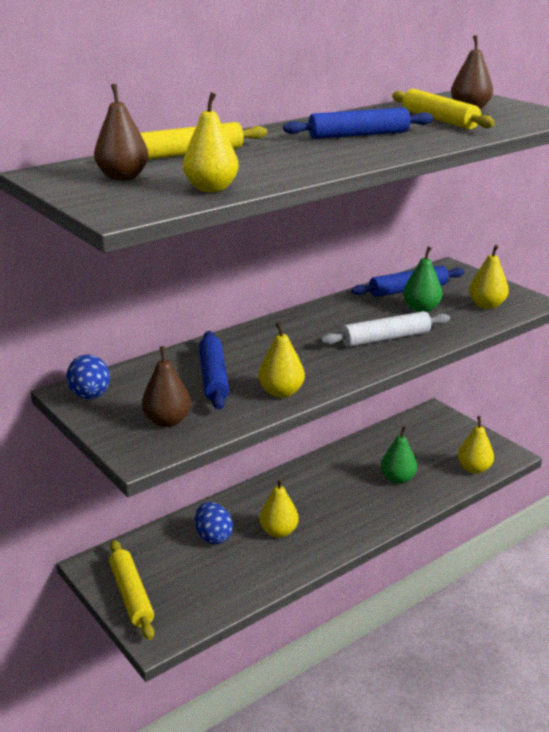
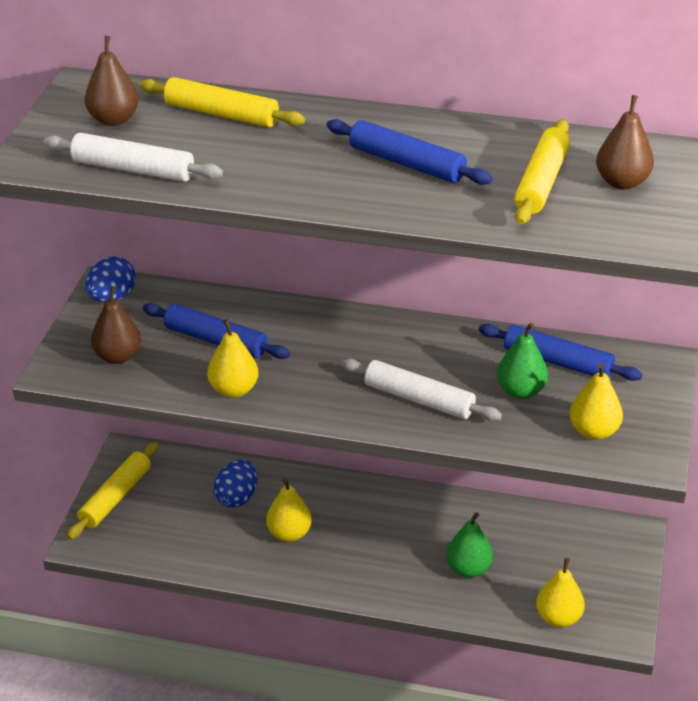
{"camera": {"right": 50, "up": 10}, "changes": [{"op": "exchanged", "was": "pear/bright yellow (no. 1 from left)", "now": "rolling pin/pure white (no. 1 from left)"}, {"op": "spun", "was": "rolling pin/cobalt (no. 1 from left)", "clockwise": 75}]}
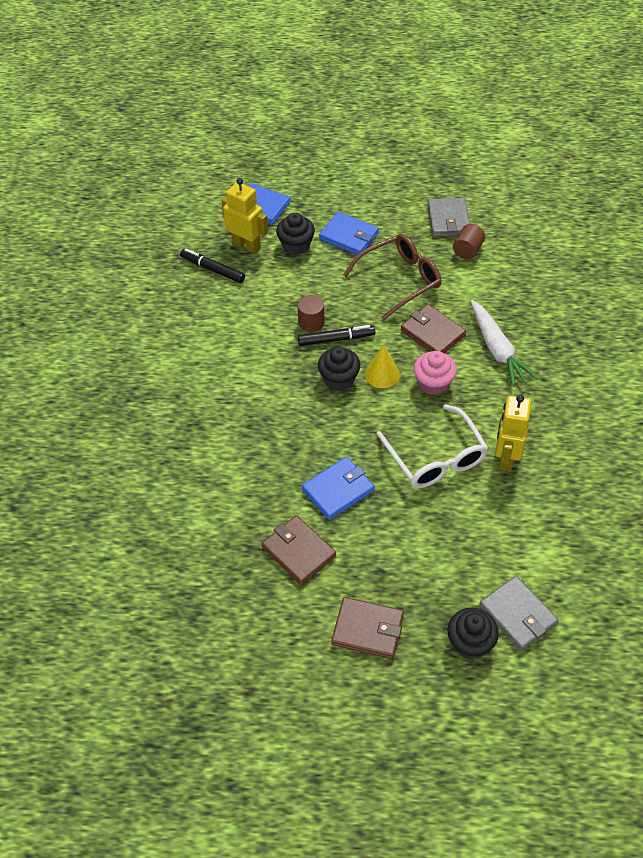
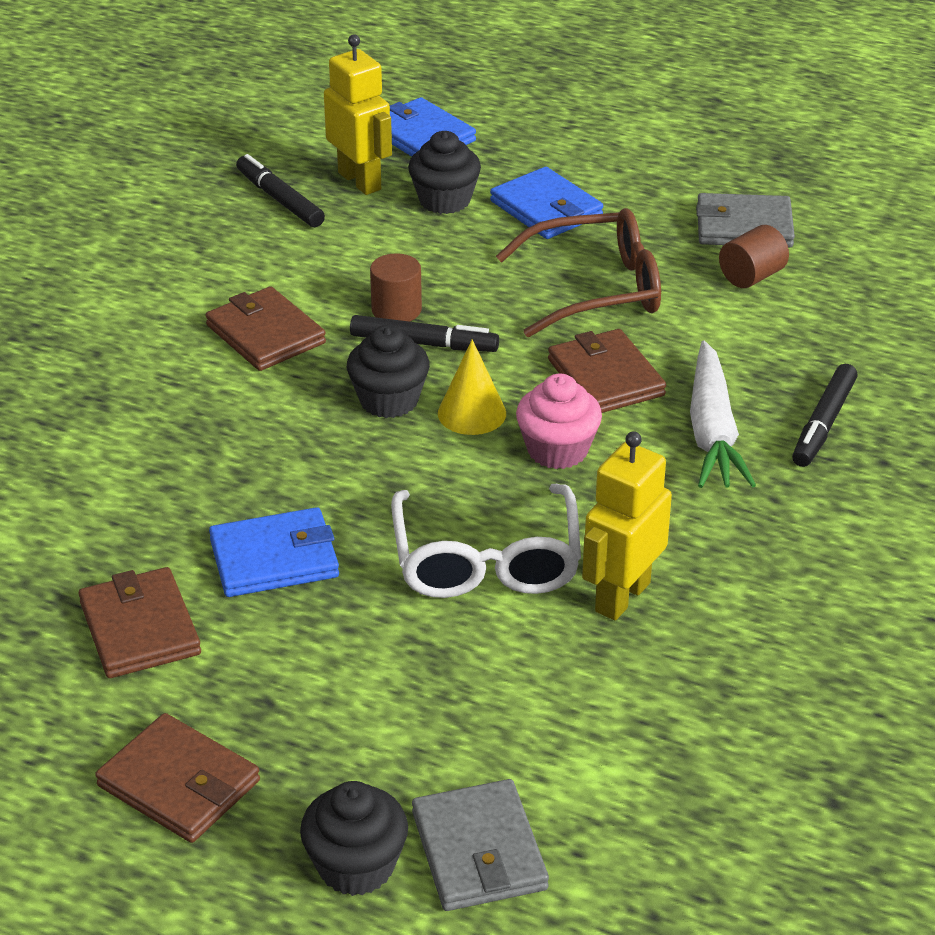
{"camera": {"right": 20, "up": -15}, "changes": [{"op": "appeared", "now": "wallet/russet (no. 3 from left)"}, {"op": "spun", "was": "wallet/grey (no. 1 from left in the first image)", "clockwise": 75}, {"op": "appeared", "now": "marker pen/black (no. 3 from left)"}]}
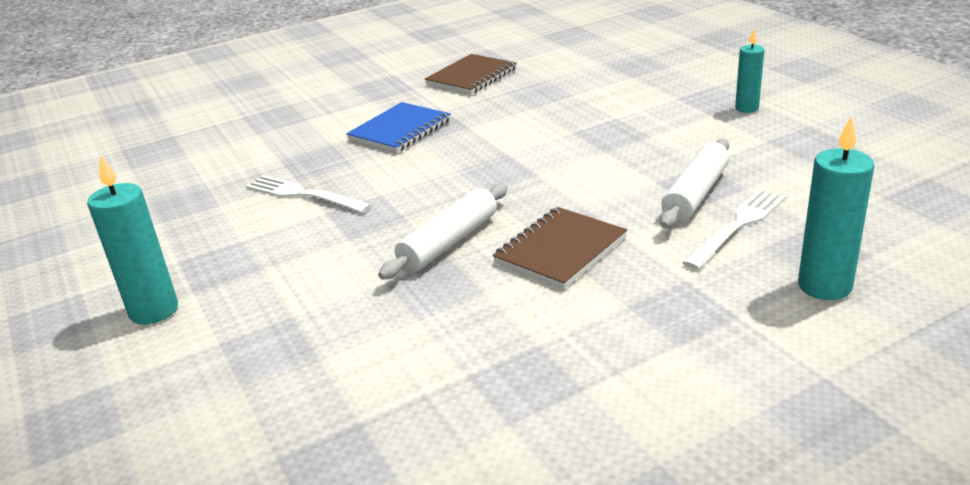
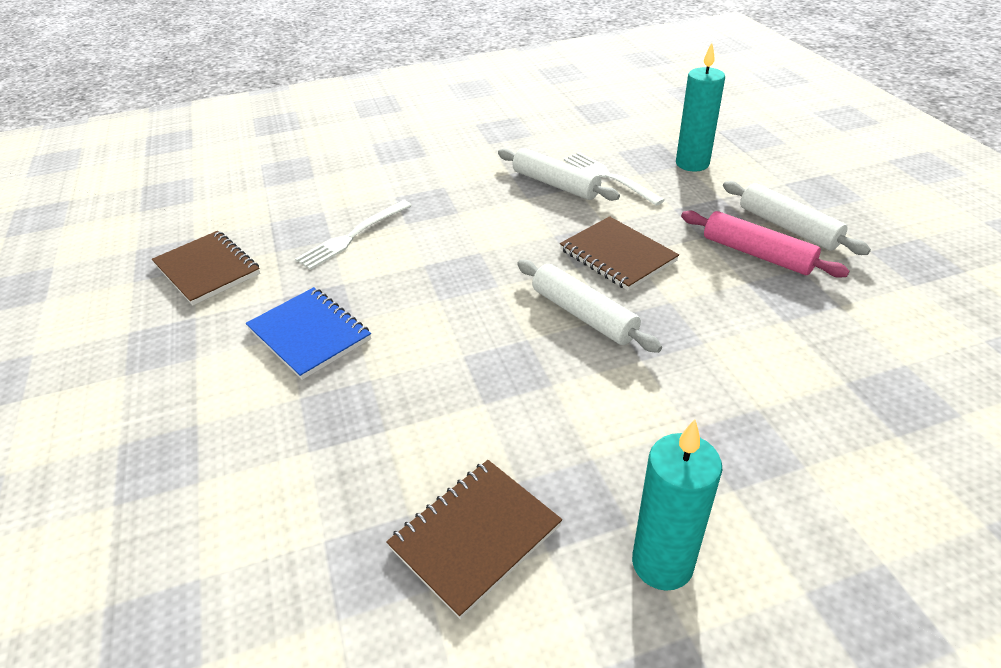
{"camera": {"right": -80, "up": 10}, "changes": [{"op": "relocated", "was": "table fork/pure white (no. 1 from left)"}, {"op": "appeared", "now": "notebook/russet (no. 2 from left)"}, {"op": "appeared", "now": "rolling pin/rosy"}, {"op": "appeared", "now": "rolling pin/pure white (no. 3 from left)"}, {"op": "missing", "was": "pillar candle/teal (no. 2 from left)"}]}
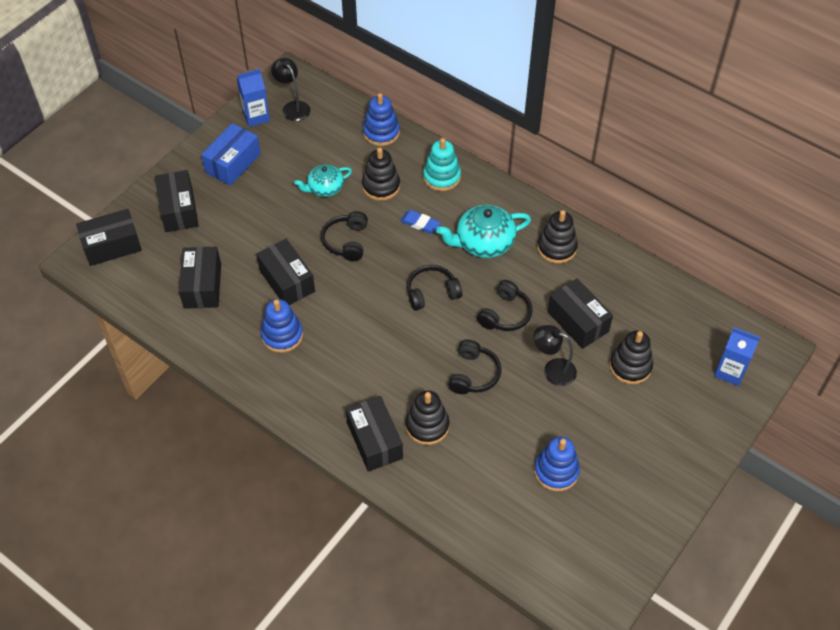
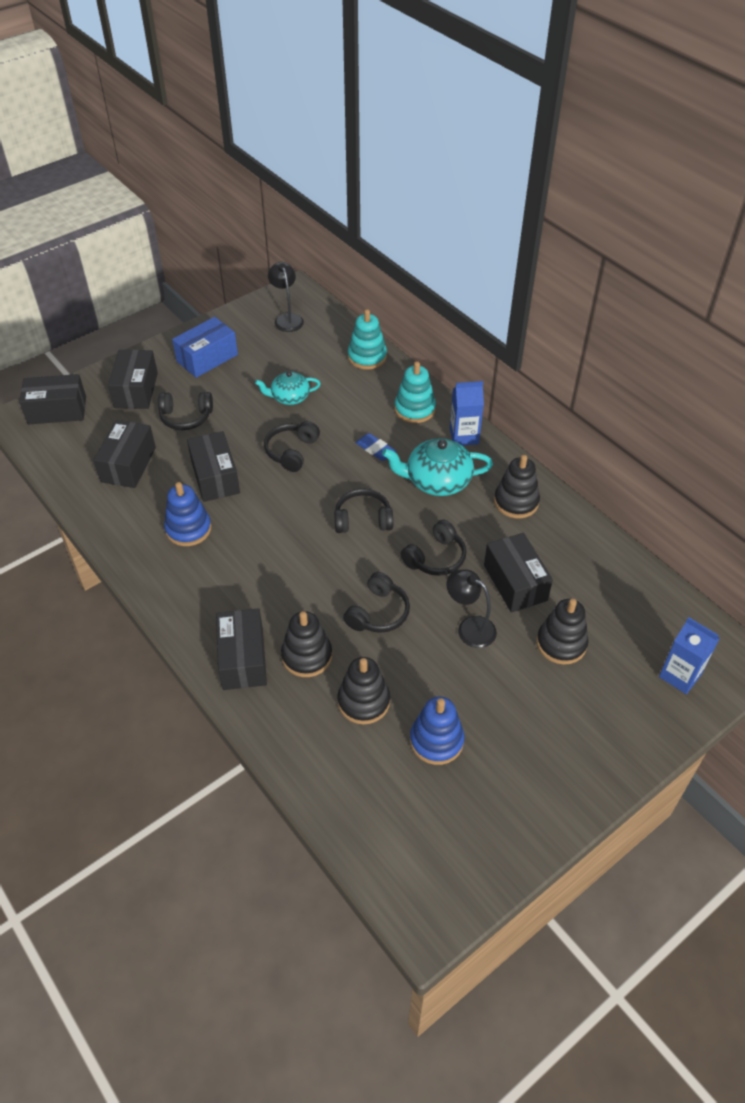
{"camera": {"right": 15, "up": -5}, "changes": [{"op": "appeared", "now": "headphones/black (no. 1 from left)"}, {"op": "relocated", "was": "stacking rings/black (no. 1 from left in the first image)", "now": "stacking rings/black (no. 2 from left)"}, {"op": "colour", "was": "stacking rings/cobalt (no. 2 from left)", "now": "stacking rings/teal (no. 1 from left)"}, {"op": "relocated", "was": "juice carton/cobalt (no. 1 from left)"}]}
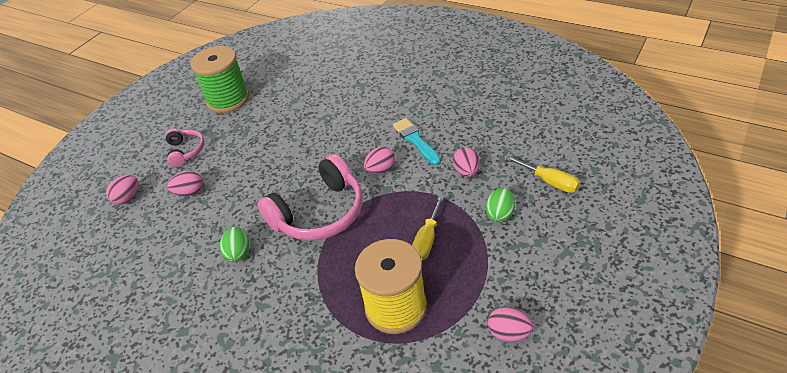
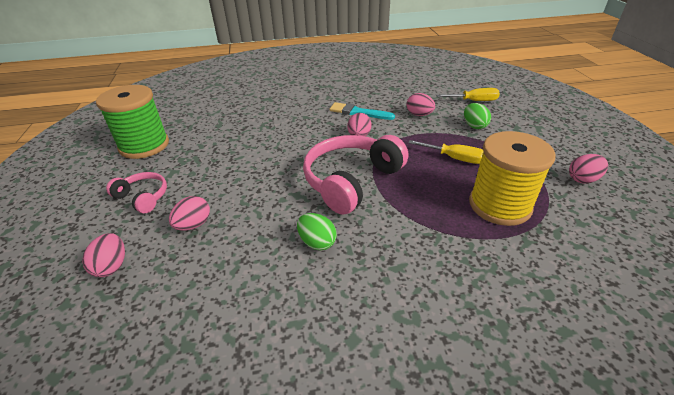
{"camera": {"right": -45, "up": -5}, "changes": [{"op": "spun", "was": "headphones/rosy (no. 2 from left)", "clockwise": -150}, {"op": "spun", "was": "hand screwdriver/bright yellow (no. 1 from left)", "clockwise": -45}]}
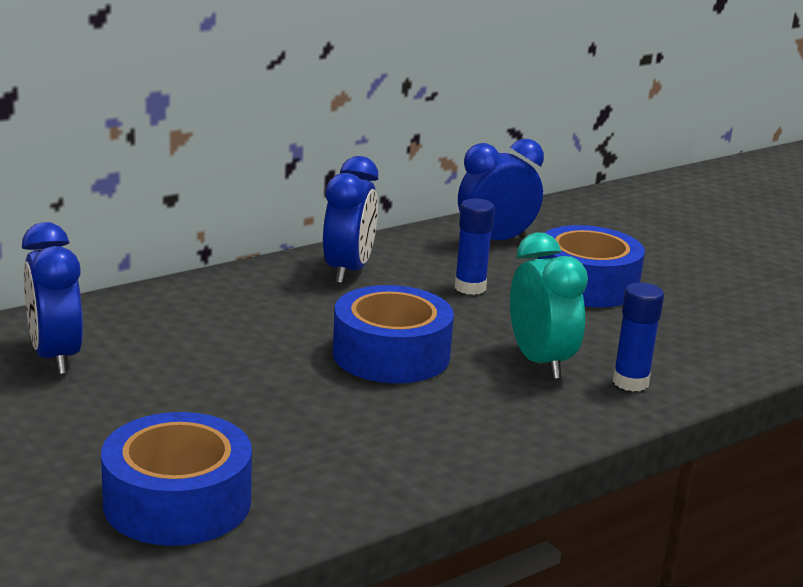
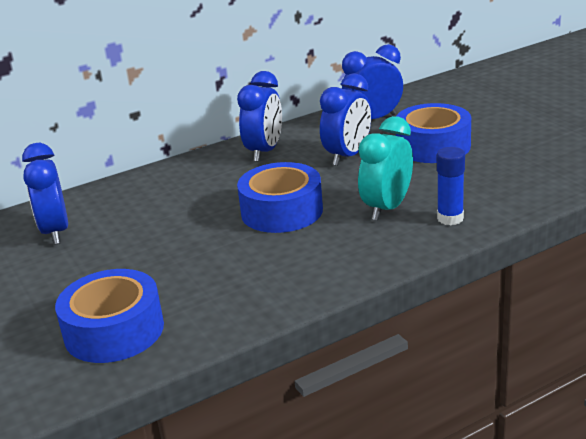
{"camera": {"right": 10, "up": 5}, "changes": [{"op": "exchanged", "was": "glue stick/cobalt (no. 1 from left)", "now": "alarm clock/cobalt (no. 3 from left)"}, {"op": "spun", "was": "alarm clock/teal", "clockwise": -135}]}
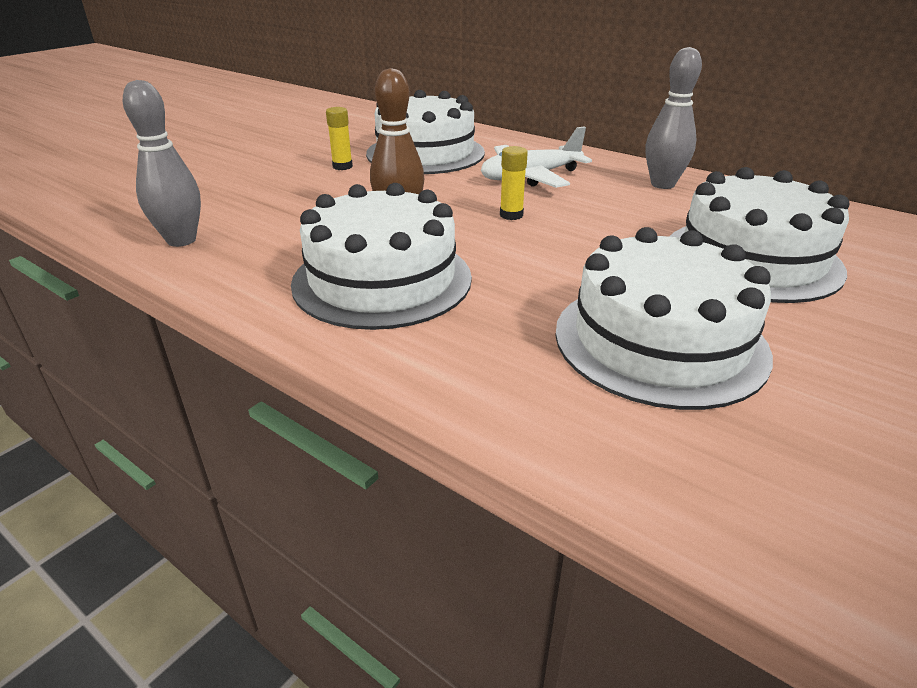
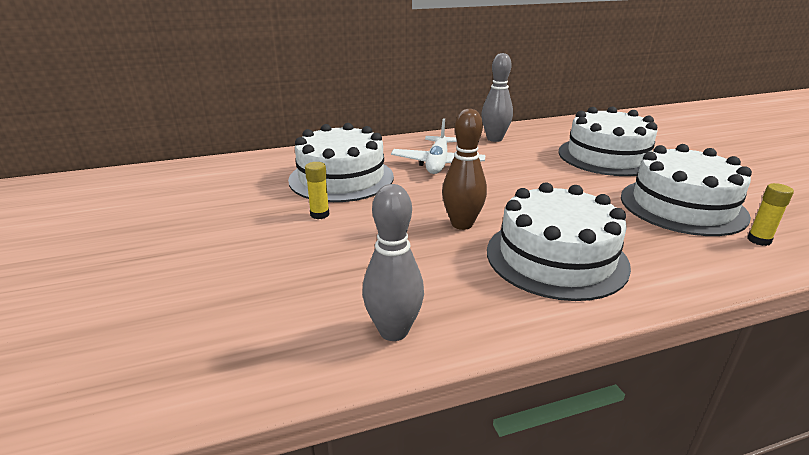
{"camera": {"right": -55, "up": -5}, "changes": [{"op": "relocated", "was": "glue stick/bright yellow (no. 2 from left)"}]}
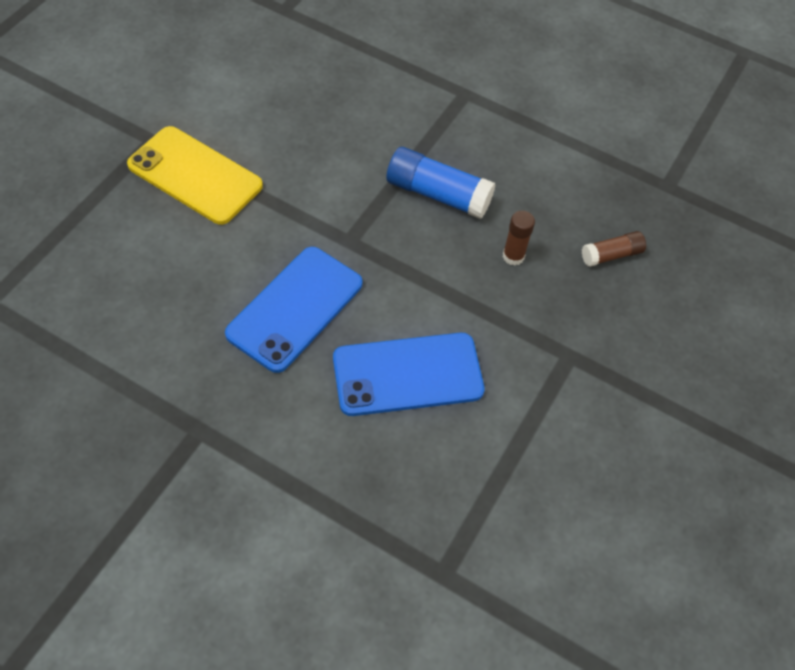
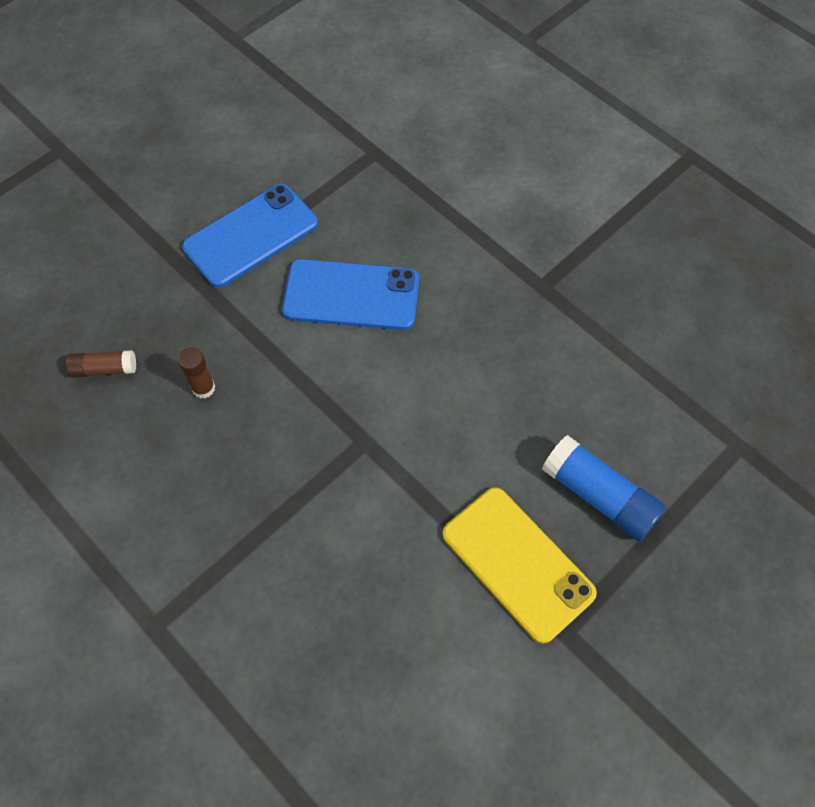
{"camera": {"right": -160, "up": 5}, "changes": [{"op": "relocated", "was": "mobile phone/cobalt (no. 1 from left)"}, {"op": "relocated", "was": "glue stick/cobalt"}]}
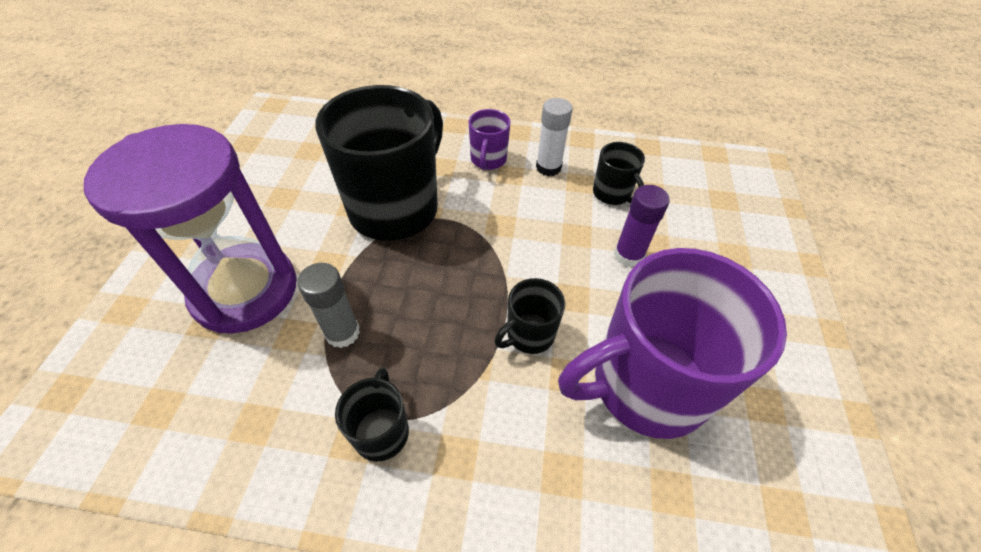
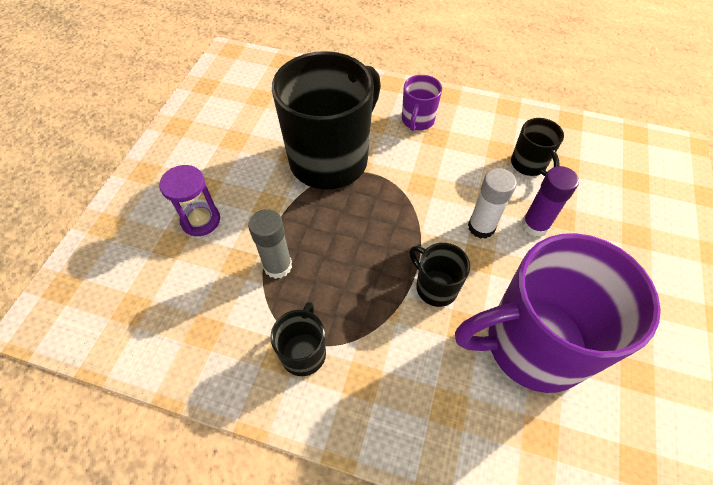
{"camera": {"right": 10, "up": 5}, "changes": [{"op": "size", "was": "sandglass/purple", "ratio": 0.46}, {"op": "spun", "was": "coffee mug/black (no. 3 from left)", "clockwise": 75}, {"op": "relocated", "was": "glue stick/pure white"}]}
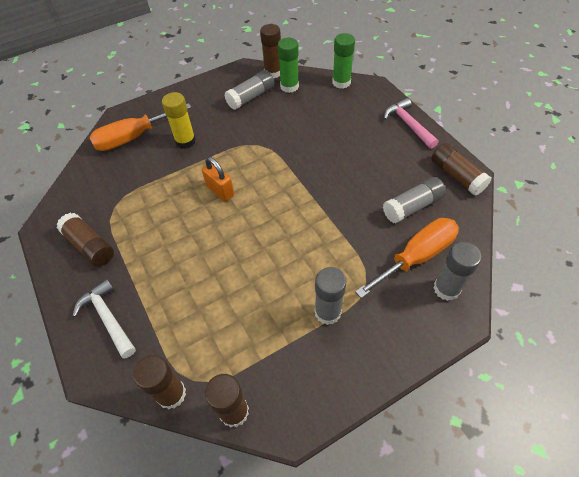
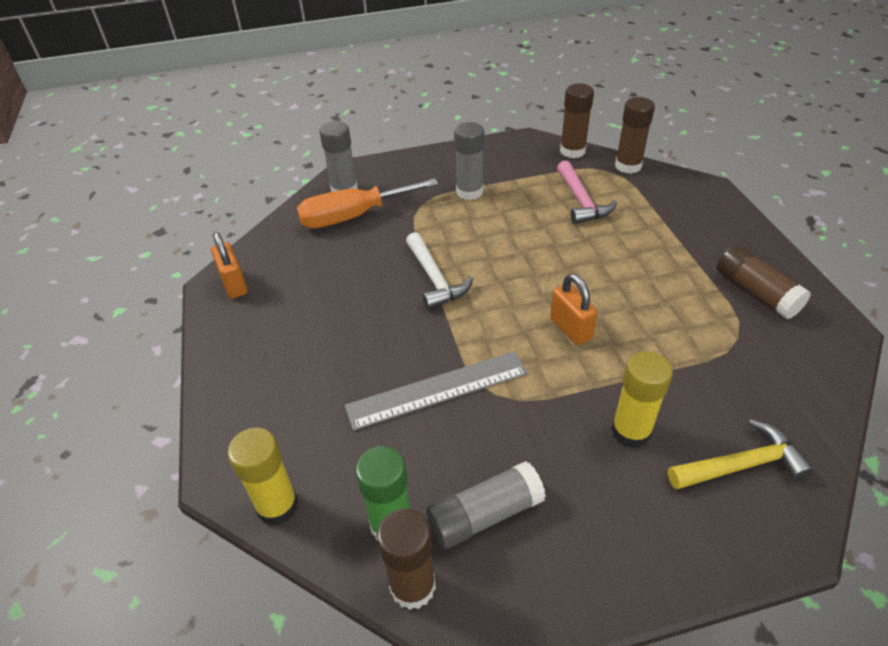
{"camera": {"right": -165, "up": -10}, "changes": [{"op": "exchanged", "was": "glue stick/russet (no. 5 from left)", "now": "lock/orange (no. 1 from left)"}, {"op": "colour", "was": "glue stick/green (no. 2 from left)", "now": "glue stick/bright yellow (no. 1 from left)"}, {"op": "appeared", "now": "ruler/grey"}, {"op": "relocated", "was": "hammer/pure white"}, {"op": "relocated", "was": "hammer/rosy"}, {"op": "exchanged", "was": "hand screwdriver/orange (no. 1 from left)", "now": "hammer/bright yellow"}, {"op": "missing", "was": "glue stick/grey (no. 3 from left)"}]}
